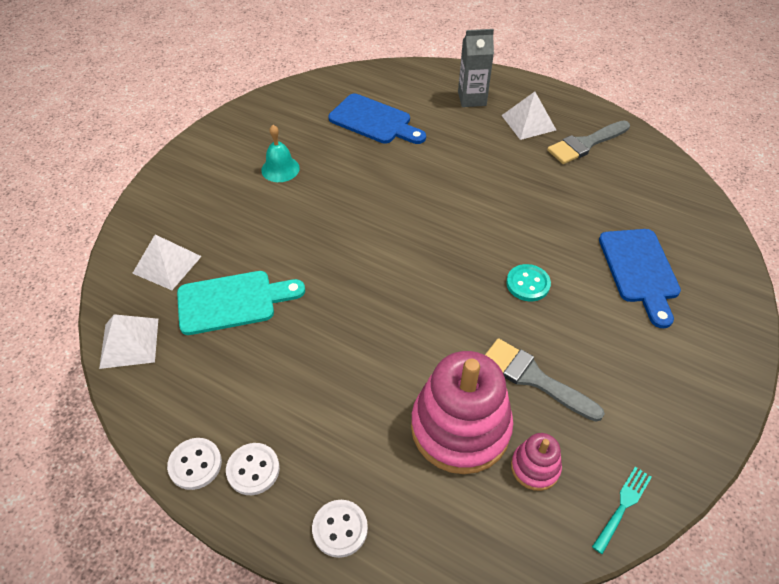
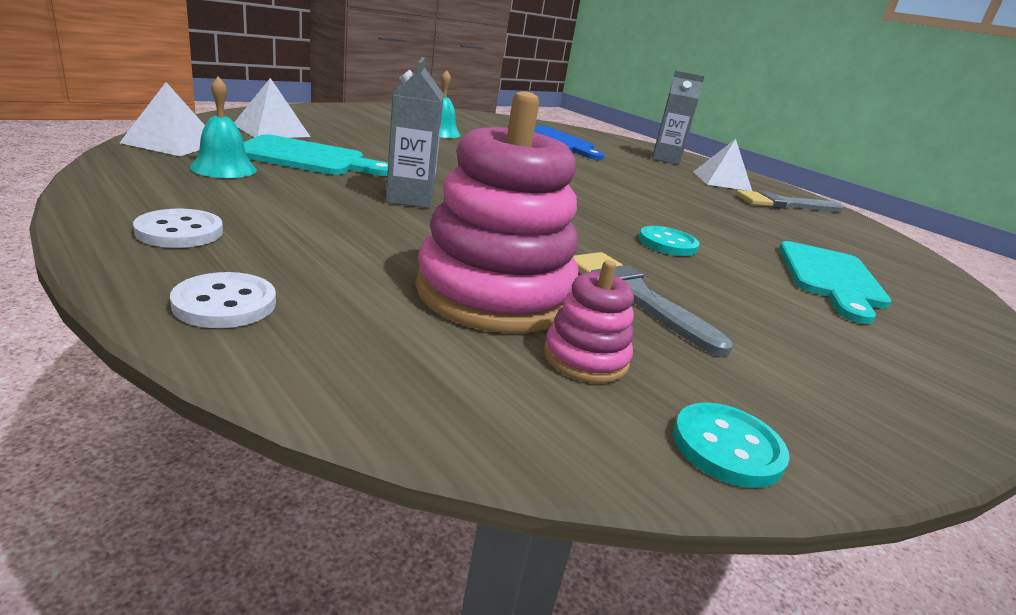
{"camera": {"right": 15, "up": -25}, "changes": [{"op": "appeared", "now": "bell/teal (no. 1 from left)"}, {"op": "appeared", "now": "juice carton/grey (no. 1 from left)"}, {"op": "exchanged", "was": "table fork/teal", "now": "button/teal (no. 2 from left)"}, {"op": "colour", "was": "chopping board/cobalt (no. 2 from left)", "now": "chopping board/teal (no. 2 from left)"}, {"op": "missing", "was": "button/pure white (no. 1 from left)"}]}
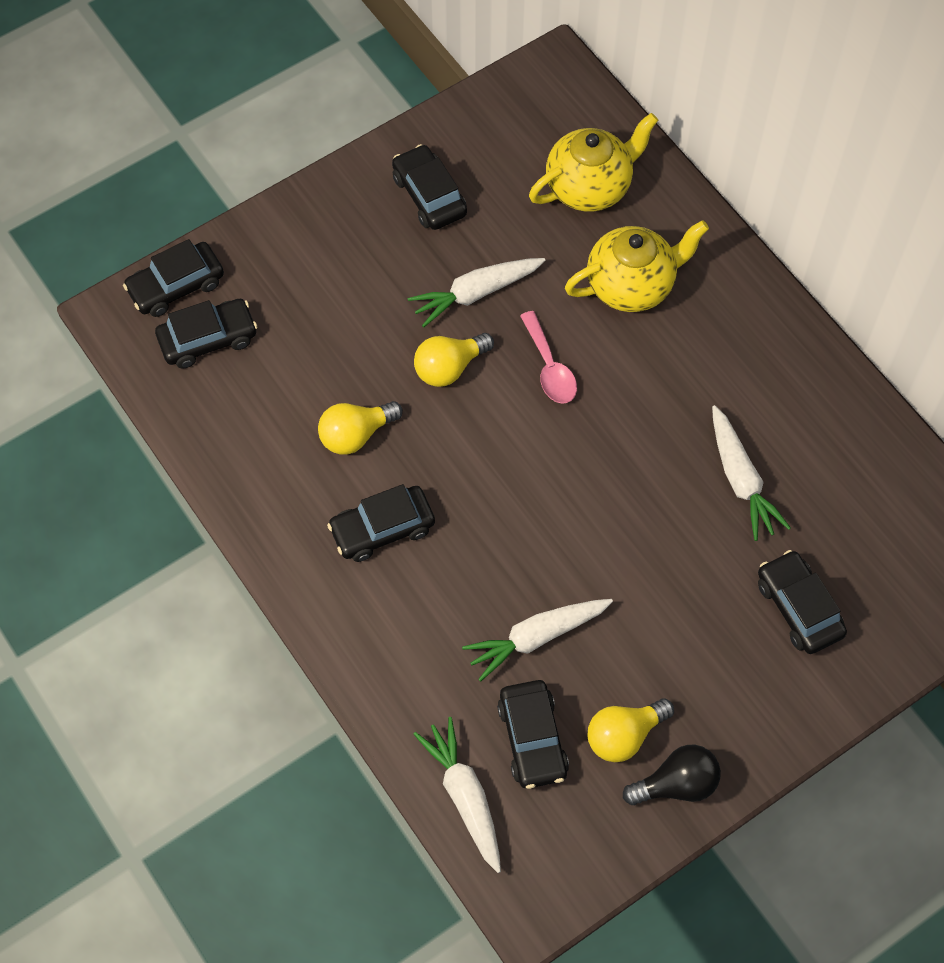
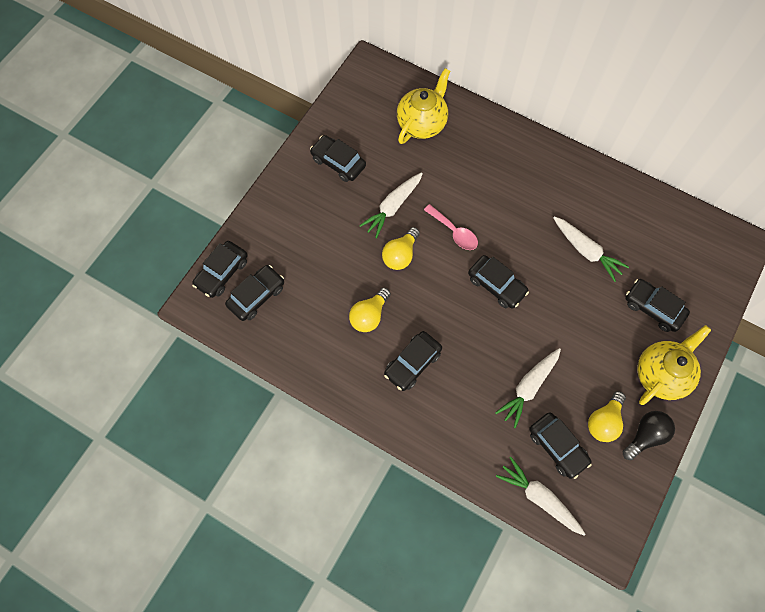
{"camera": {"right": -25, "up": 5}, "changes": [{"op": "appeared", "now": "toy car/black (no. 5 from left)"}, {"op": "relocated", "was": "tea pot/bright yellow (no. 2 from left)"}]}
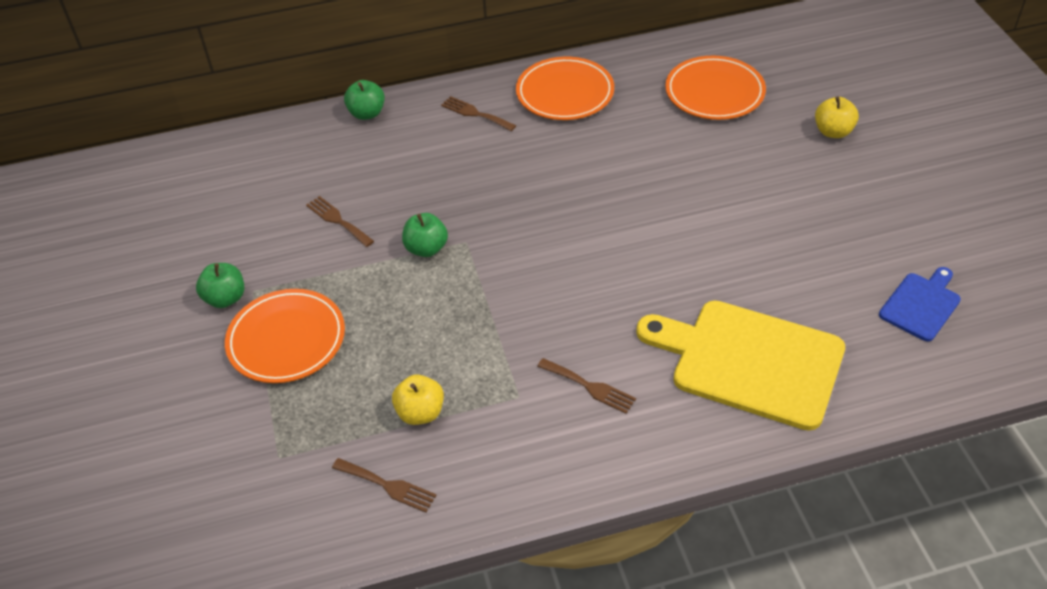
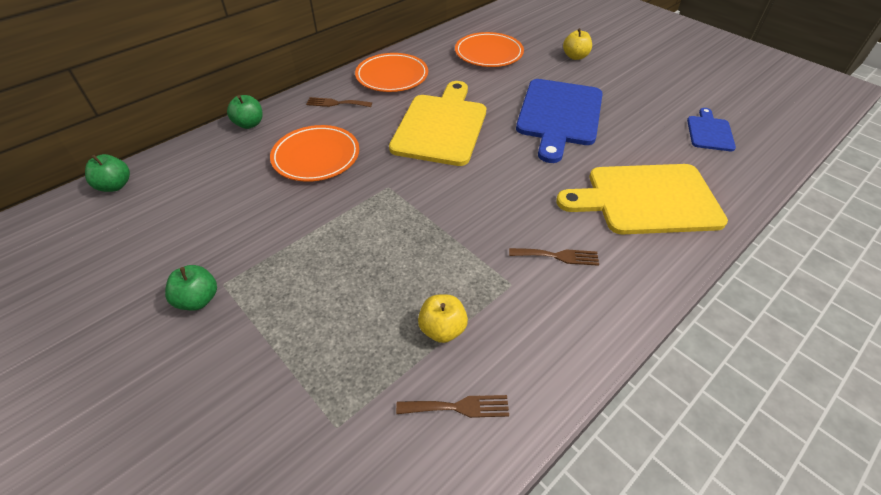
{"camera": {"right": -30, "up": 0}, "changes": [{"op": "relocated", "was": "toy apple/green (no. 3 from left in the first image)", "now": "toy apple/green (no. 1 from left)"}, {"op": "relocated", "was": "flat dish/orange (no. 1 from left)"}, {"op": "appeared", "now": "chopping board/bright yellow (no. 1 from left)"}, {"op": "appeared", "now": "chopping board/cobalt (no. 1 from left)"}, {"op": "missing", "was": "table fork/russet (no. 1 from left)"}]}
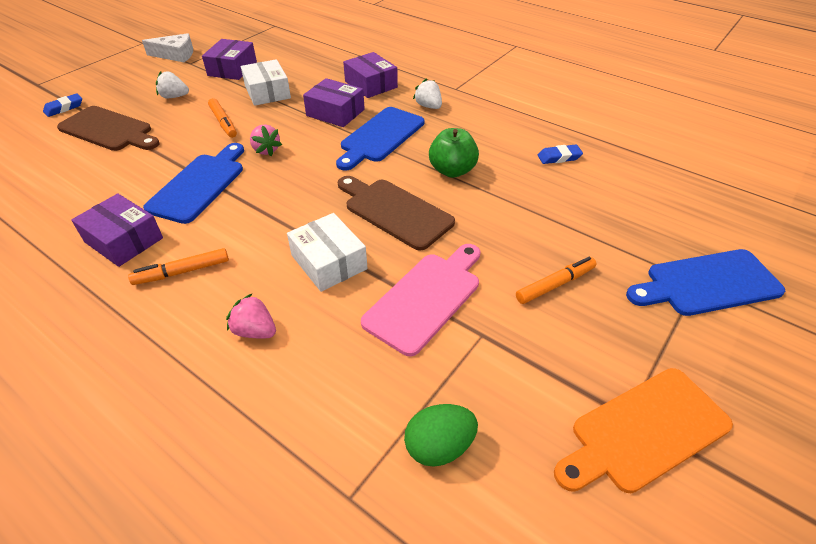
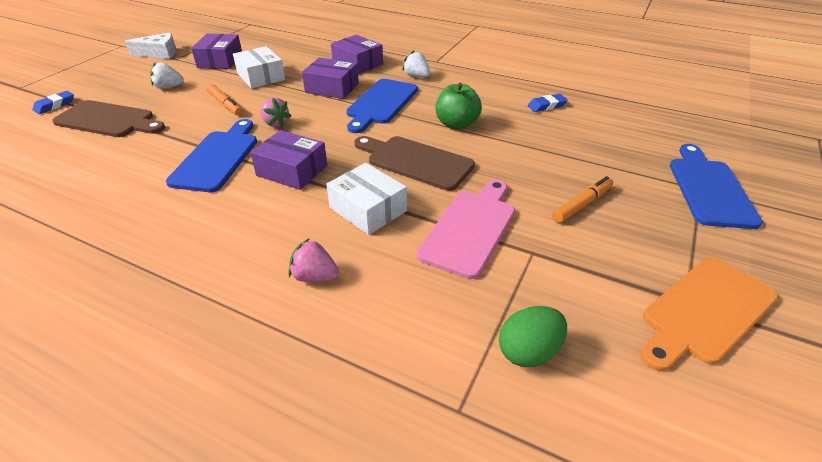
{"camera": {"right": -10, "up": -5}, "changes": [{"op": "relocated", "was": "parcel/purple (no. 1 from left in the first image)", "now": "parcel/purple (no. 2 from left)"}, {"op": "spun", "was": "chopping board/cobalt (no. 3 from left)", "clockwise": 120}, {"op": "missing", "was": "marker pen/orange (no. 1 from left)"}]}
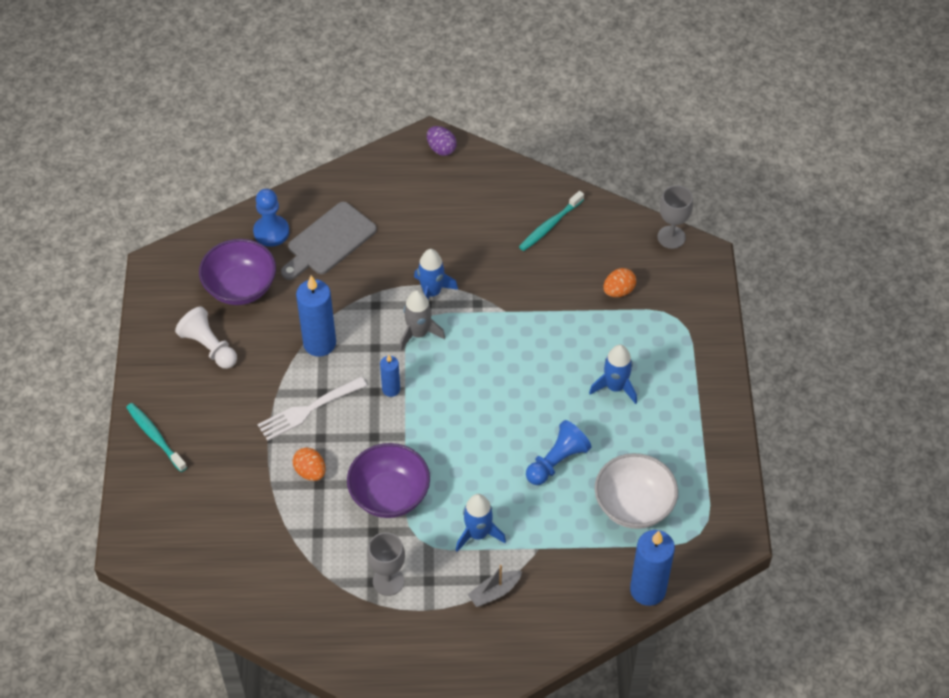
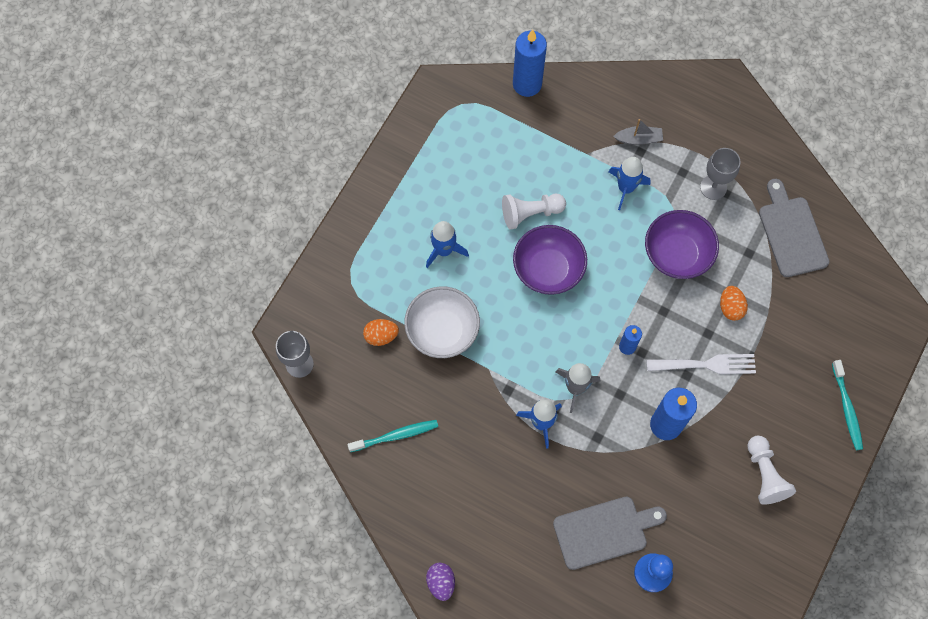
{"camera": {"right": -150, "up": 15}, "changes": [{"op": "relocated", "was": "bowl/pure white"}, {"op": "colour", "was": "chess pawn/cobalt (no. 2 from left)", "now": "chess pawn/pure white (no. 1 from left)"}, {"op": "relocated", "was": "bowl/purple (no. 1 from left)"}, {"op": "appeared", "now": "chopping board/grey (no. 2 from left)"}]}
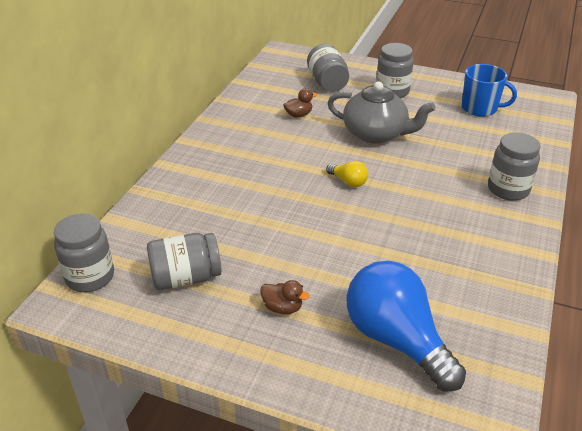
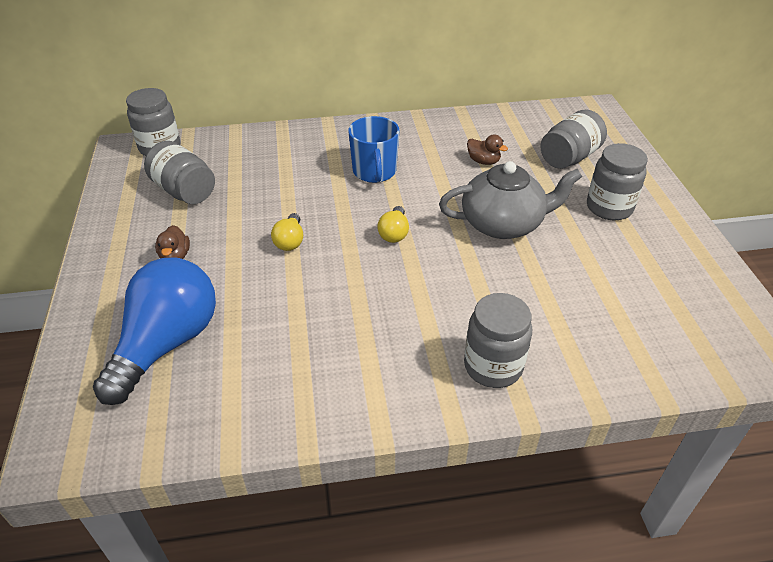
{"camera": {"right": 60, "up": 5}, "changes": [{"op": "appeared", "now": "light bulb/bright yellow (no. 1 from left)"}, {"op": "relocated", "was": "coffee mug/cobalt"}, {"op": "spun", "was": "tea pot/grey", "clockwise": -90}]}
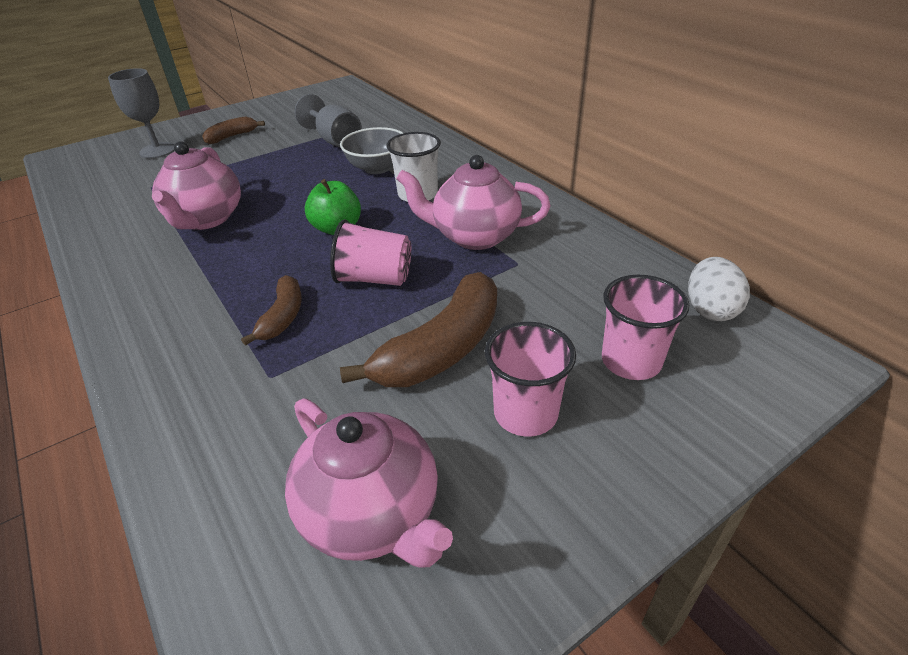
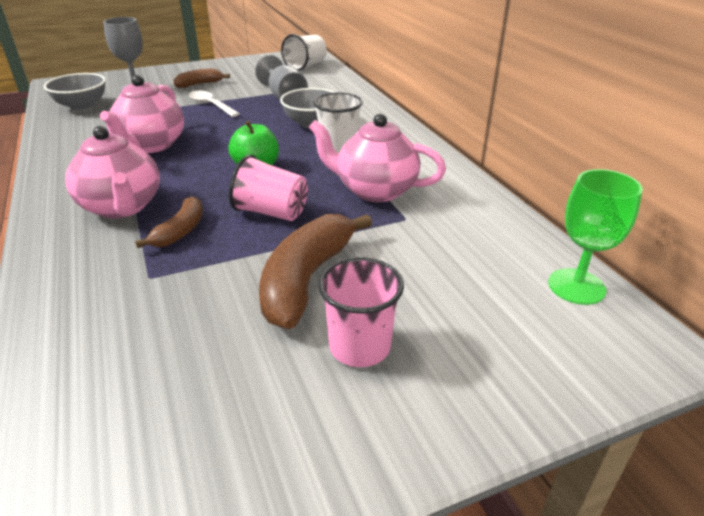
{"camera": {"right": 10, "up": -5}, "changes": [{"op": "appeared", "now": "bowl/grey (no. 1 from left)"}, {"op": "relocated", "was": "tea pot/rosy (no. 2 from left in the first image)", "now": "tea pot/rosy (no. 1 from left)"}, {"op": "appeared", "now": "spoon/pure white"}, {"op": "spun", "was": "banana/russet (no. 3 from left)", "clockwise": 150}, {"op": "appeared", "now": "beaker/pure white (no. 1 from left)"}, {"op": "exchanged", "was": "toy egg/pure white", "now": "goblet/green"}, {"op": "missing", "was": "beaker/rosy (no. 3 from left)"}]}
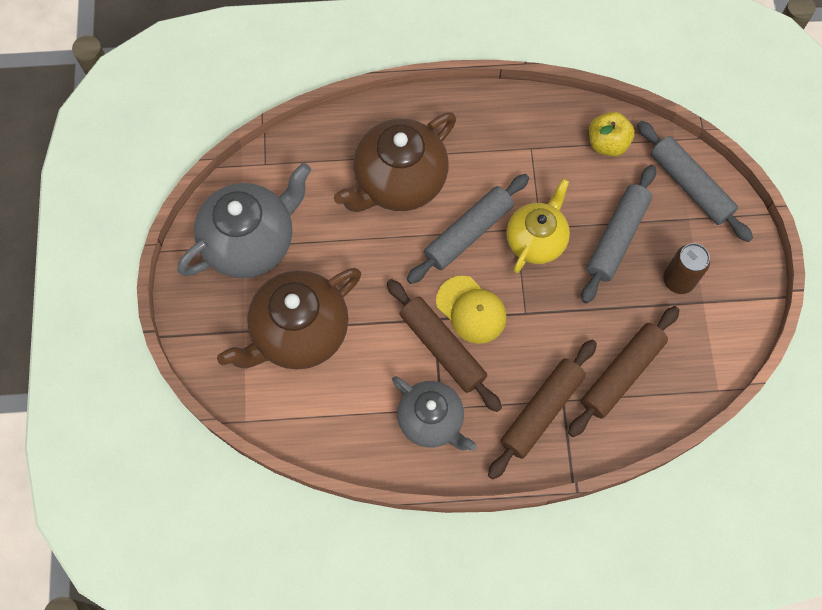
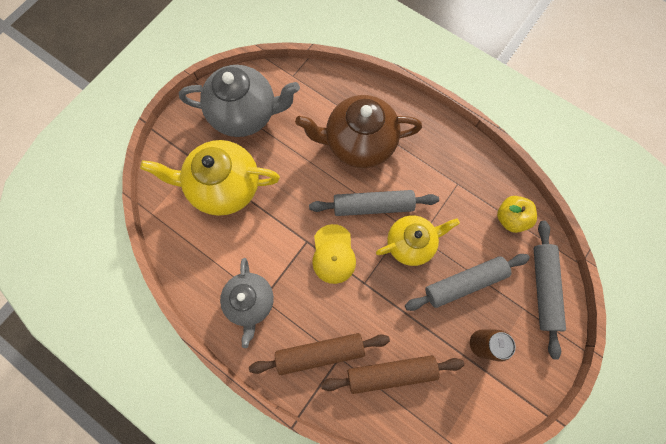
{"camera": {"right": 40, "up": 5}, "changes": [{"op": "colour", "was": "tea pot/russet (no. 1 from left)", "now": "tea pot/bright yellow (no. 1 from left)"}, {"op": "missing", "was": "rolling pin/russet (no. 1 from left)"}]}
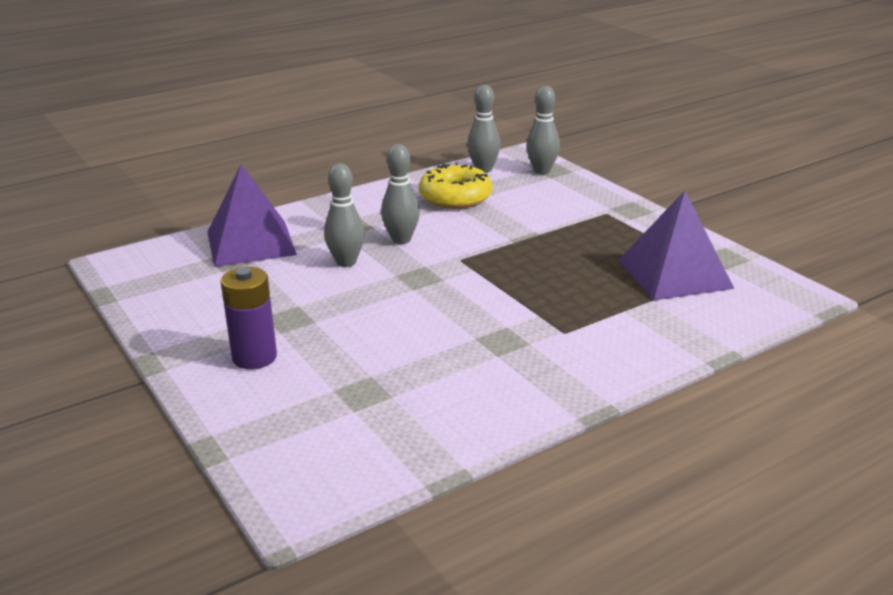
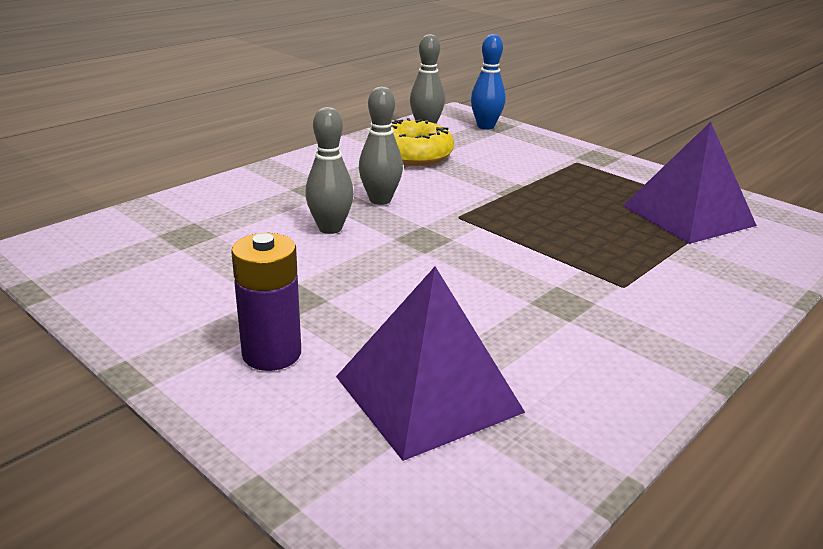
{"camera": {"right": -15, "up": 0}, "changes": [{"op": "relocated", "was": "pyramid/purple (no. 1 from left)"}, {"op": "colour", "was": "bowling pin/grey (no. 4 from left)", "now": "bowling pin/cobalt"}]}
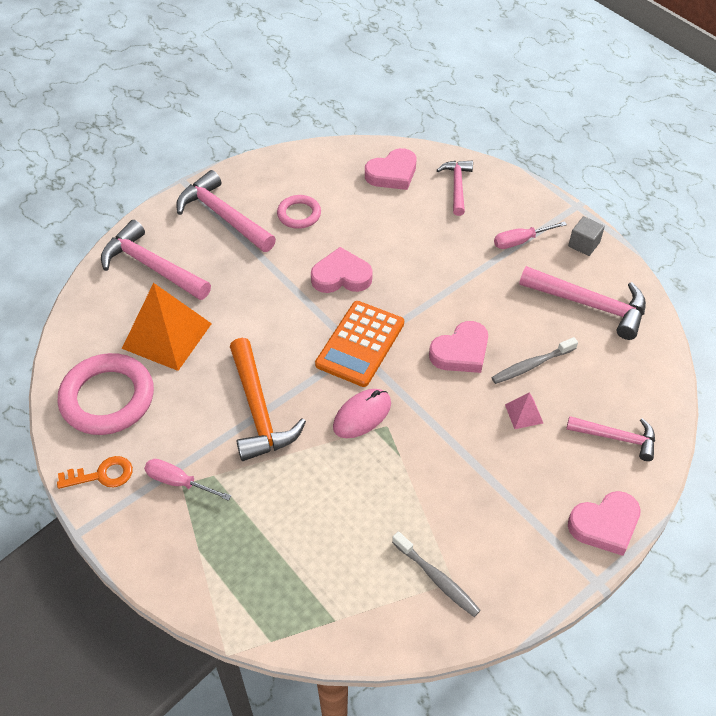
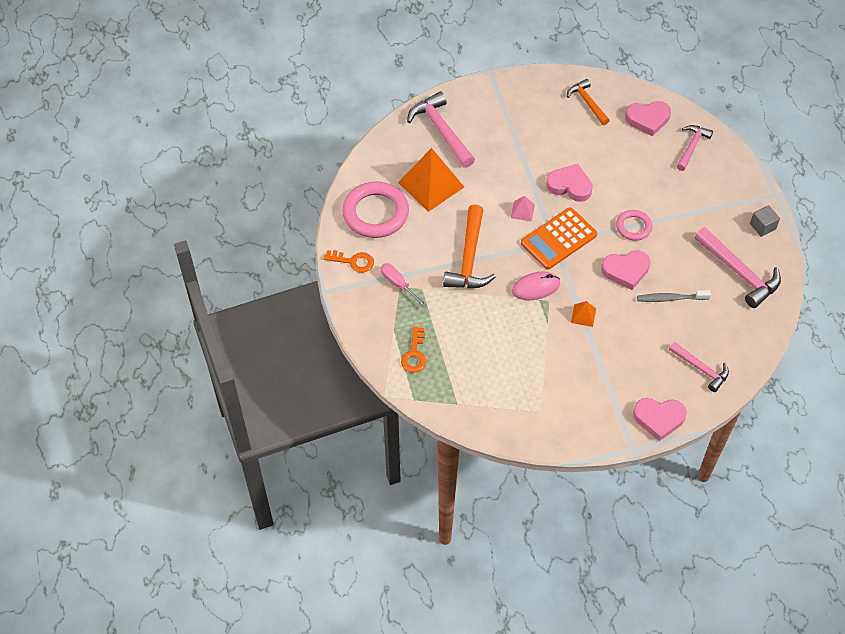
{"camera": {"right": 25, "up": 5}, "changes": [{"op": "appeared", "now": "latchkey/orange (no. 2 from left)"}, {"op": "relocated", "was": "pyramid/rosy"}, {"op": "appeared", "now": "hammer/orange (no. 2 from left)"}, {"op": "appeared", "now": "pyramid/orange (no. 2 from left)"}, {"op": "relocated", "was": "hoop/rosy (no. 2 from left)"}, {"op": "missing", "was": "hammer/rosy (no. 2 from left)"}, {"op": "missing", "was": "tooth brush/grey (no. 1 from left)"}, {"op": "missing", "was": "hand screwdriver/rosy (no. 2 from left)"}]}
